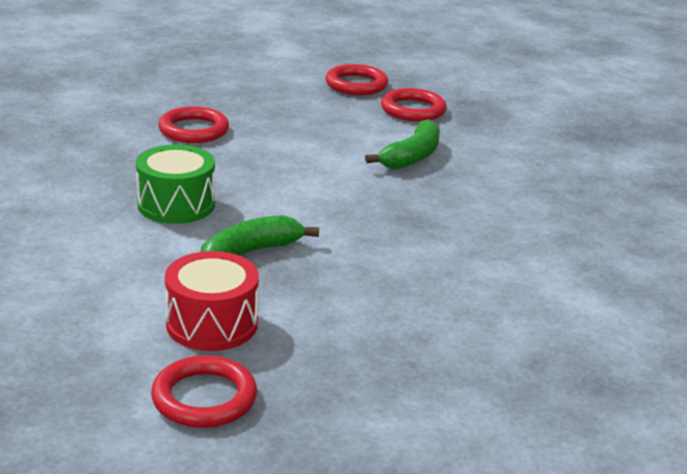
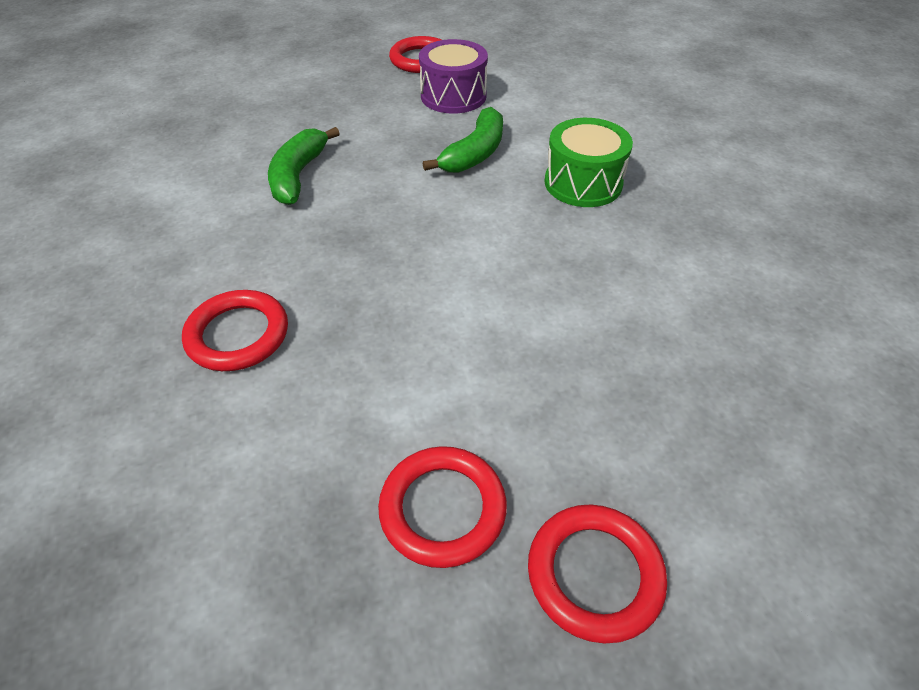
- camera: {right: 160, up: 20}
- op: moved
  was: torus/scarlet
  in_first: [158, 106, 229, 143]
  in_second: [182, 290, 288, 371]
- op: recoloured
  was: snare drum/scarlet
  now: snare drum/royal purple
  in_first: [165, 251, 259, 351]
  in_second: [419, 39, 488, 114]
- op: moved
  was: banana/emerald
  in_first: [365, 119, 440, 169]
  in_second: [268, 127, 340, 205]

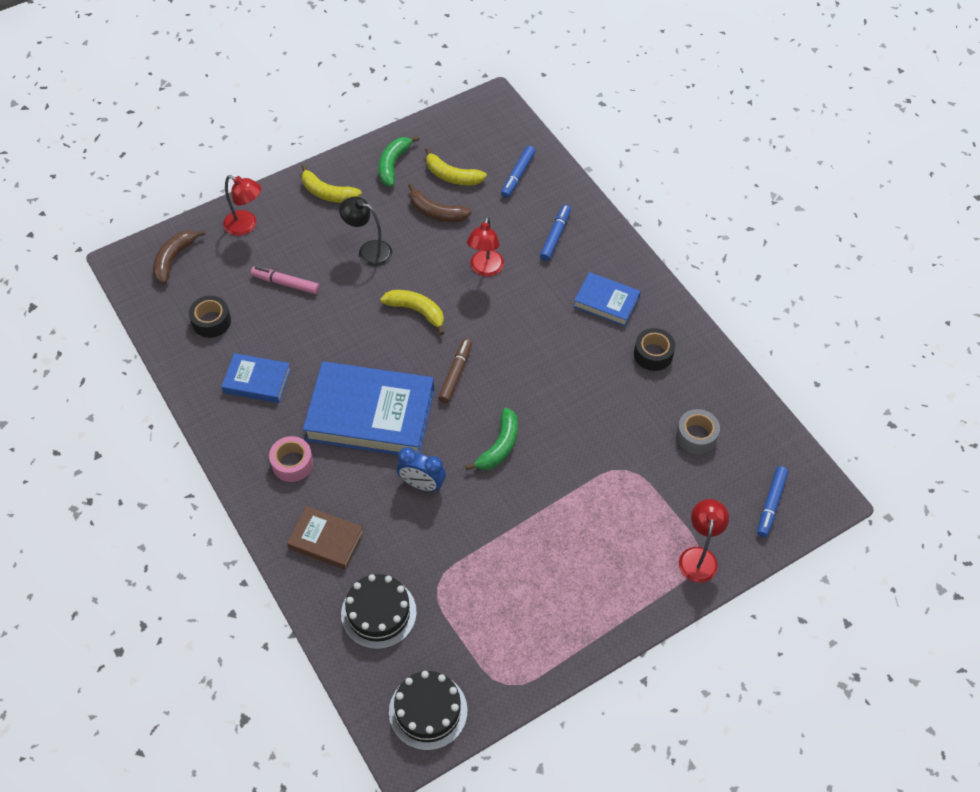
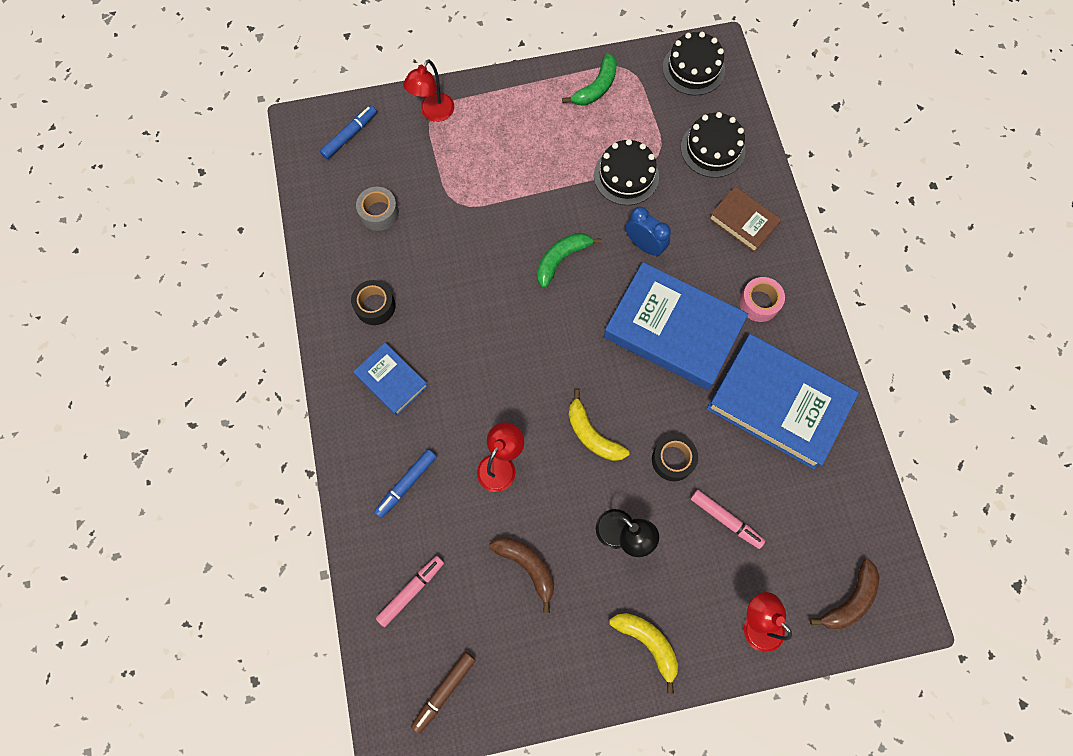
- camera: {right: -160, up: 15}
- op: moved
  was: sticky tape/ebony
  in_first: [189, 296, 231, 338]
  in_second: [652, 435, 698, 481]
- op: resized
  was: hardcover/royal blue
  in_first: [221, 353, 291, 403]
  in_second: [707, 334, 859, 470]
  ratio: 1.94
- op: moved
  was: banana/emerald
  in_first: [378, 136, 419, 187]
  in_second: [562, 53, 617, 105]
- op: removed
  was: banana/bright yellow
  in_first: [425, 148, 487, 185]
- op: moved
  was: felt pen/russet
  in_first: [438, 339, 472, 403]
  in_second: [411, 652, 476, 734]
- op: recoloured
  was: felt pen/royal blue
  now: felt pen/pink
  in_first: [501, 146, 535, 198]
  in_second: [376, 556, 444, 627]
- op: added
  now: cake/ebony
  in_second: [594, 139, 659, 205]

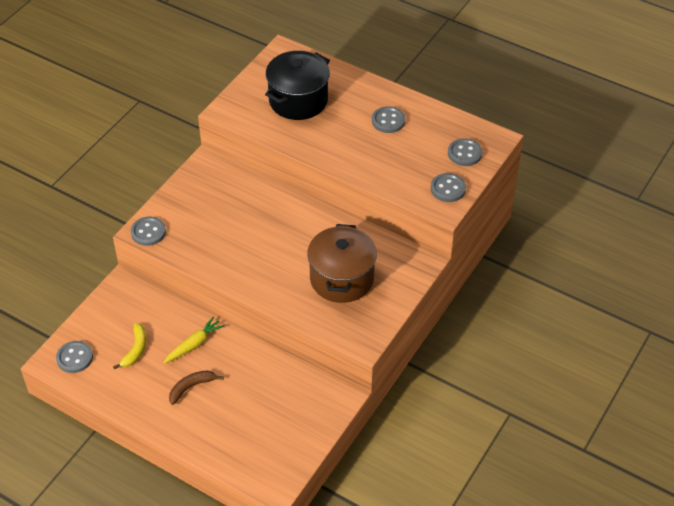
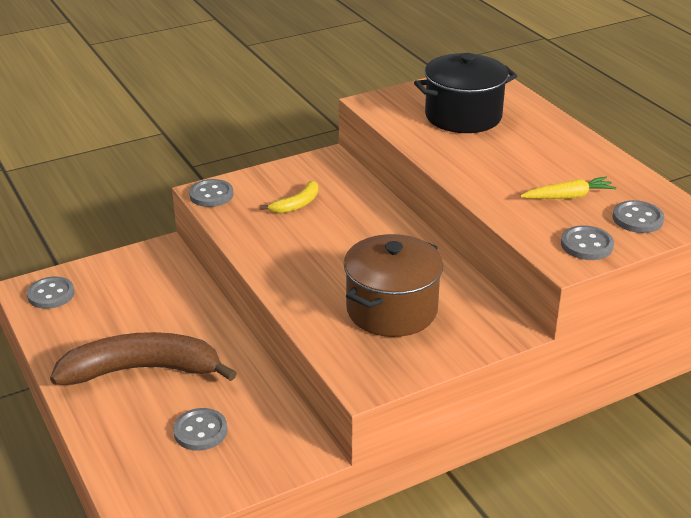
- camera: {right: 30, up: -15}
- op: moved
  was: banana/bright yellow
  in_first: [113, 323, 146, 370]
  in_second: [260, 181, 318, 214]
- op: moved
  was: carrot/bright yellow
  in_first: [164, 317, 224, 364]
  in_second: [520, 177, 616, 199]
- op: resized
  was: banana/russet
  in_first: [169, 371, 224, 405]
  in_second: [50, 332, 237, 385]
  ratio: 2.2
- op: moved
  was: shirt button/gray
  in_first: [372, 106, 405, 133]
  in_second: [173, 408, 228, 451]

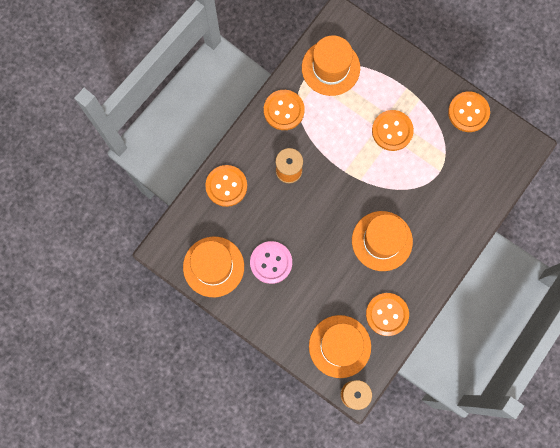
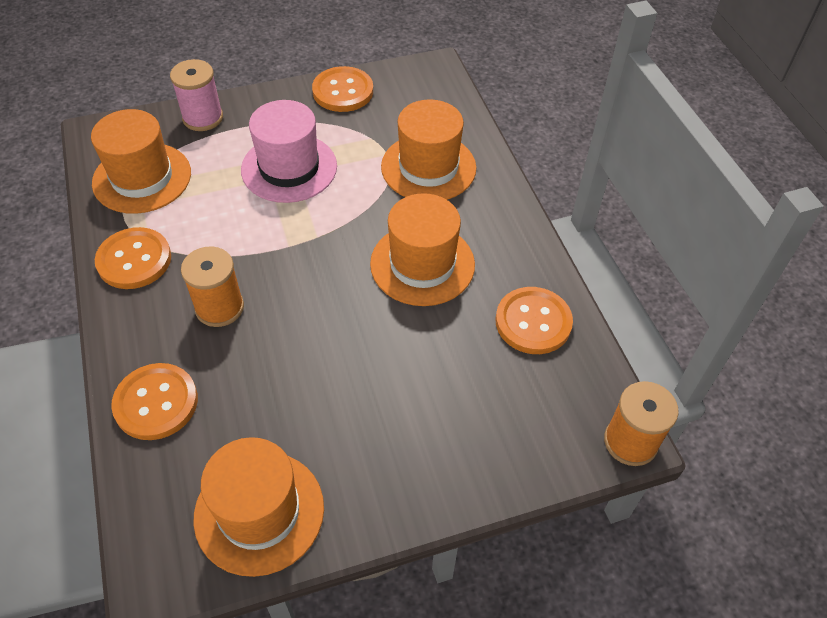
- camera: {right: -55, up: -25}
- op: removed
  was: shirt button/pink
  in_first: [250, 241, 292, 284]
- op: moved
  was: hat/orange-coloured
  in_first: [309, 315, 371, 378]
  in_second: [381, 99, 476, 200]
- op: replaced
  was: shirt button/orange-coloured
  now: hat/pink
  in_first: [372, 110, 414, 151]
  in_second: [241, 100, 337, 203]
- op: added
  now: spool/pink
  in_second: [170, 59, 223, 131]

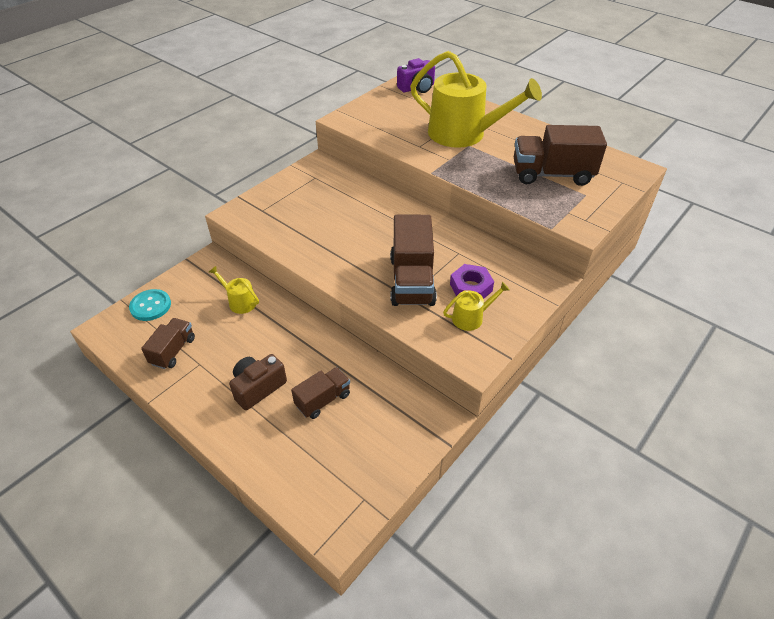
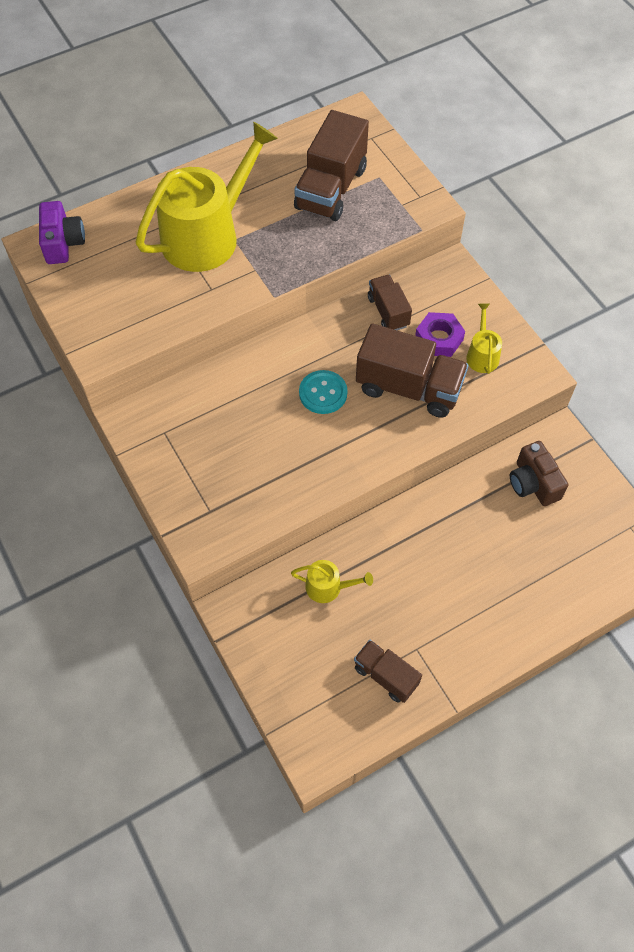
- camera: {right: -70, up: 15}
- op: moved
  was: shirt button/teal
  in_first: [129, 289, 171, 321]
  in_second: [299, 370, 348, 414]
- op: turned
  was: sprinkling can/bright yellow
  in_first: [209, 266, 259, 314]
  in_second: [291, 560, 373, 603]
  clockwise: -135
- op: moved
  was: compact camera/russet
  in_first: [229, 354, 287, 410]
  in_second: [510, 441, 568, 506]
- op: moved
  was: truck/russet
  in_first: [291, 367, 350, 419]
  in_second: [368, 275, 412, 330]

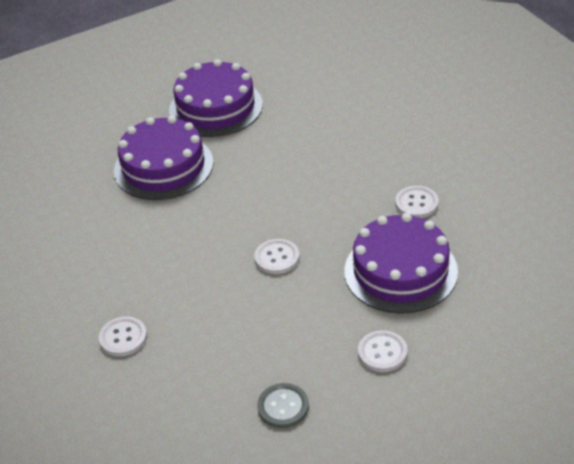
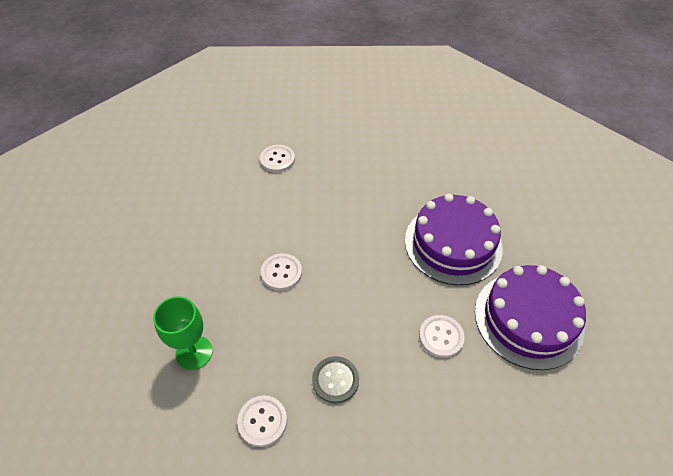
- camera: {right: 115, up: 10}
- op: moved
  was: shirt button/gray
  in_first: [257, 383, 309, 428]
  in_second: [312, 356, 359, 404]
- op: replaced
  was: cake/royal purple
  now: wine glass/emerald
  in_first: [344, 213, 458, 314]
  in_second: [153, 296, 213, 370]
- op: moved
  was: shirt button/pure white
  in_first: [358, 330, 408, 372]
  in_second: [419, 315, 465, 358]

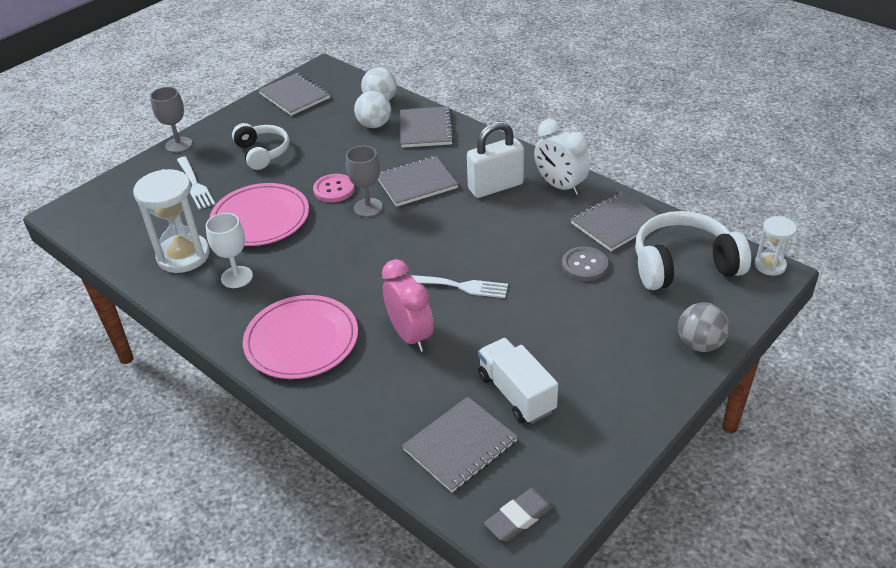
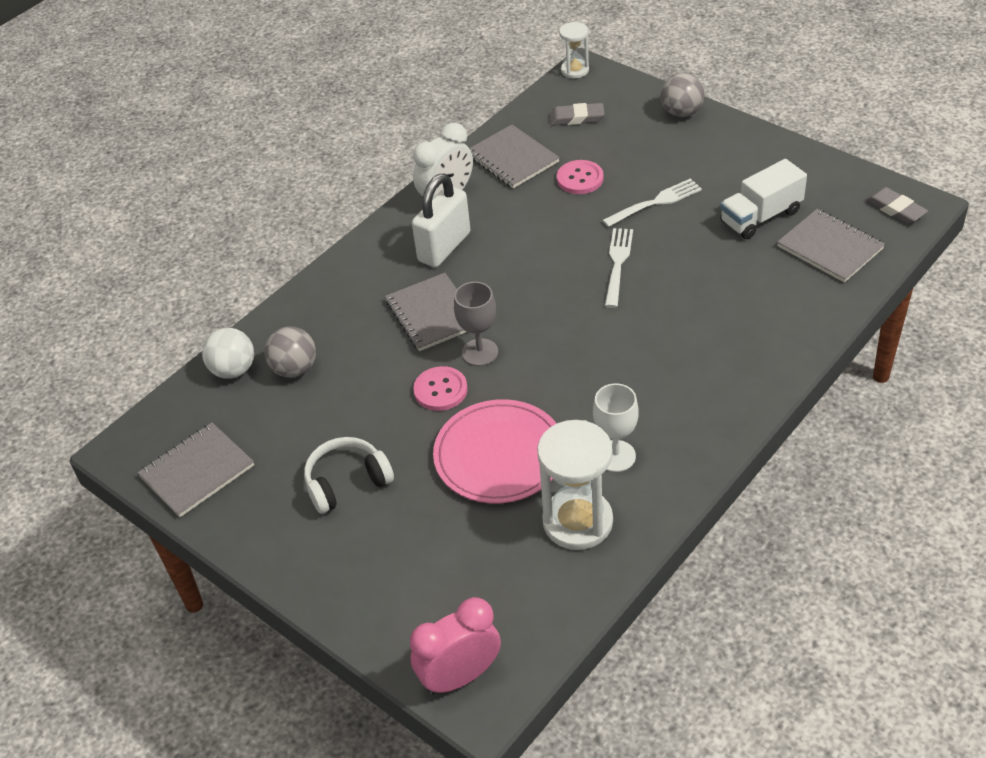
- camera: {right: -90, up: 5}
- op: removed
  was: wine glass/gray
  in_first: [150, 87, 192, 153]
- op: moved
  was: table fork/pure white
  in_first: [177, 156, 215, 210]
  in_second: [602, 178, 702, 227]
- op: removed
  was: plate/pink
  in_first: [243, 295, 358, 379]
- op: recoloured
  was: sphere/pure white
  now: sphere/gray
  in_first: [354, 91, 391, 128]
  in_second: [264, 326, 316, 378]
- op: moved
  was: clock/pink
  in_first: [382, 259, 433, 352]
  in_second: [410, 597, 501, 695]
- op: removed
  was: notebook/gray
  in_first: [400, 106, 454, 148]
- op: turned
  was: small lock/pure white
  in_first: [467, 121, 524, 198]
  in_second: [412, 174, 471, 267]
  clockwise: 60
- op: recoloured
  was: shirt button/gray
  now: shirt button/pink
  in_first: [562, 247, 608, 281]
  in_second: [557, 160, 603, 194]
- op: replaced
  was: over-ear headphones/pure white
  now: gum eraser/gray
  in_first: [635, 211, 751, 290]
  in_second: [549, 103, 605, 126]

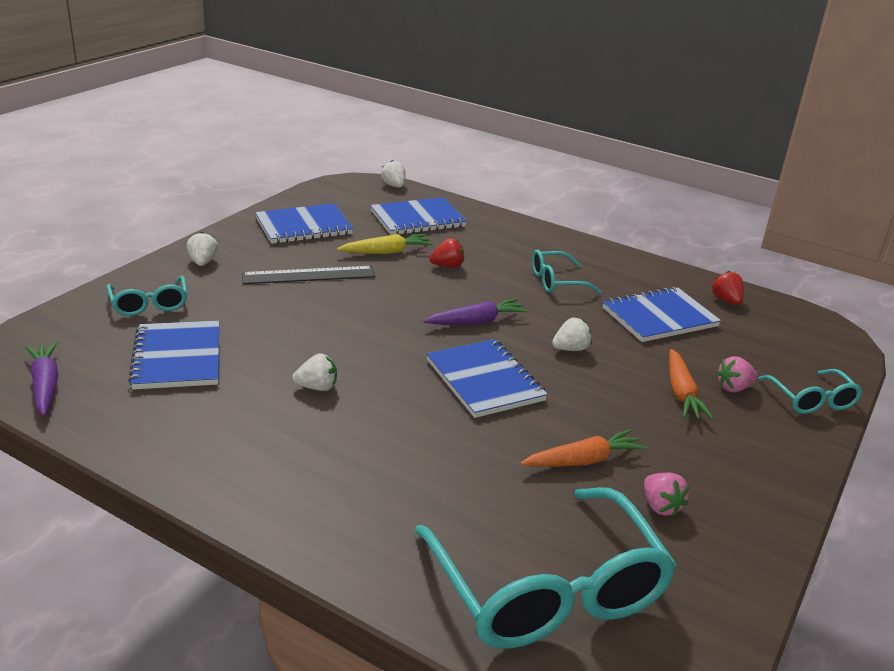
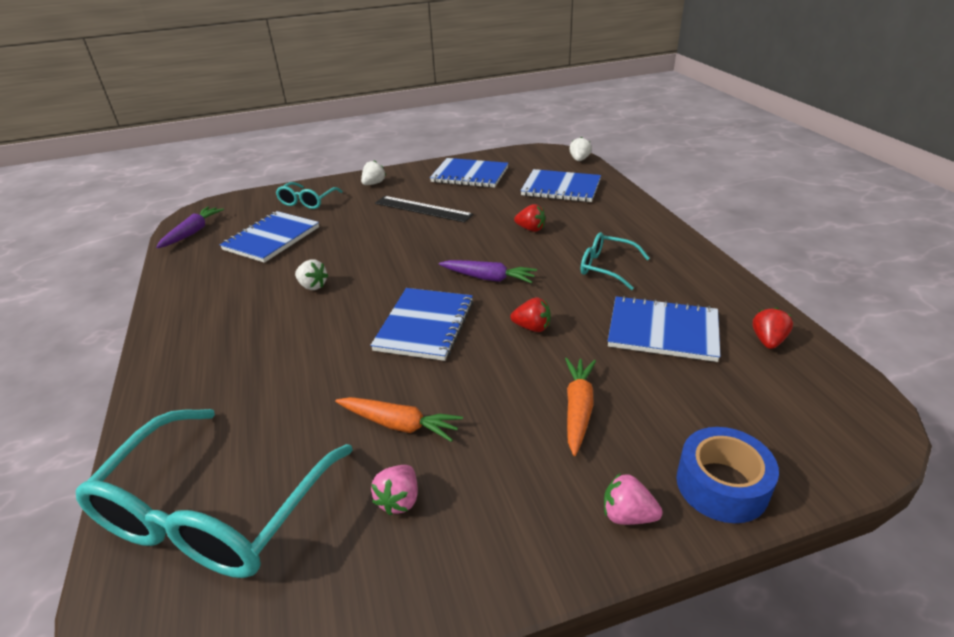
- camera: {right: 45, up: 5}
- op: removed
  was: carrot/bright yellow
  in_first: [337, 234, 433, 254]
- op: recoloured
  was: strawberry/pure white
  now: strawberry/scarlet
  in_first: [552, 318, 592, 351]
  in_second: [510, 297, 551, 332]
- op: turned
  was: carrot/orange-coloured
  in_first: [669, 349, 714, 419]
  in_second: [565, 358, 596, 456]
  clockwise: 150
- op: moved
  was: strawberry/pink
  in_first: [716, 356, 758, 392]
  in_second: [604, 473, 662, 525]
- op: replaced
  was: eyeglasses/teal
  now: sticky tape/royal blue
  in_first: [758, 369, 862, 414]
  in_second: [676, 427, 779, 523]

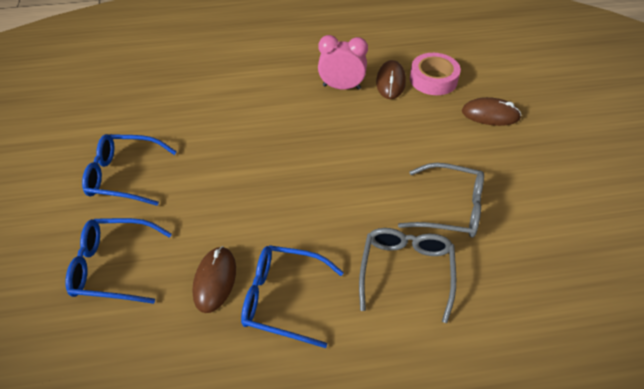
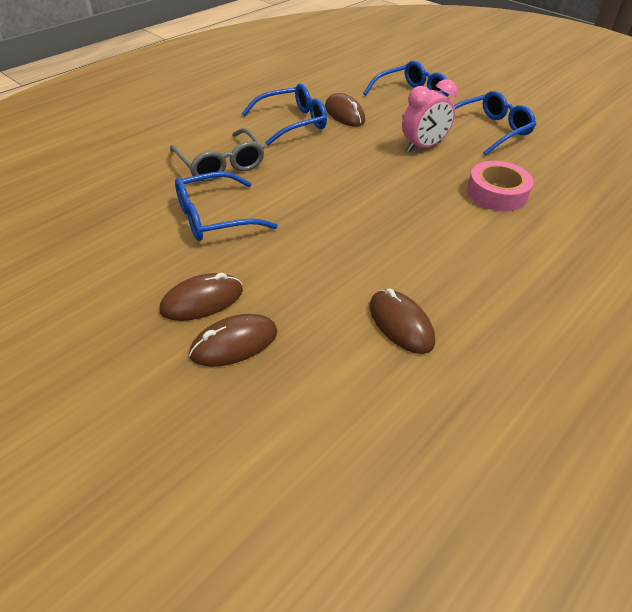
- camera: {right: 140, up: -5}
- op: moved
  was: clock/pink
  in_first: [318, 35, 368, 90]
  in_second: [402, 79, 457, 152]
- op: recoloured
  was: eyeglasses/gray
  now: eyeglasses/royal blue
  in_first: [398, 163, 484, 238]
  in_second: [175, 171, 278, 241]
- op: moved
  was: sticky tape/pink
  in_first: [410, 53, 461, 95]
  in_second: [467, 161, 534, 211]
- op: added
  now: computer mouse/russet
  in_second: [159, 273, 243, 321]

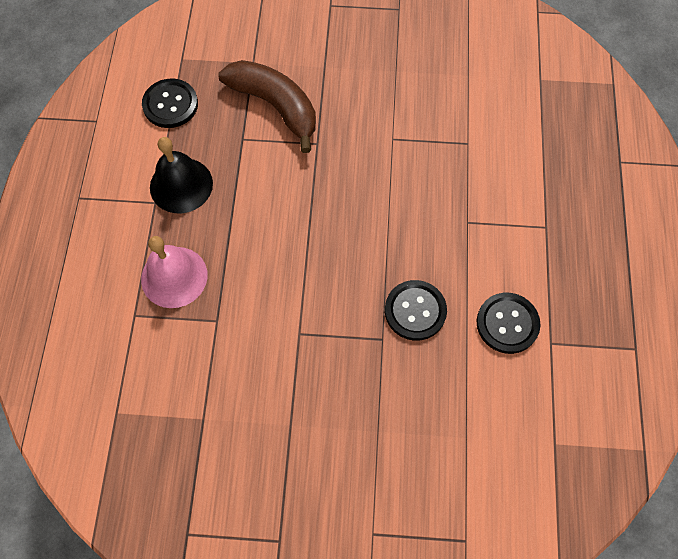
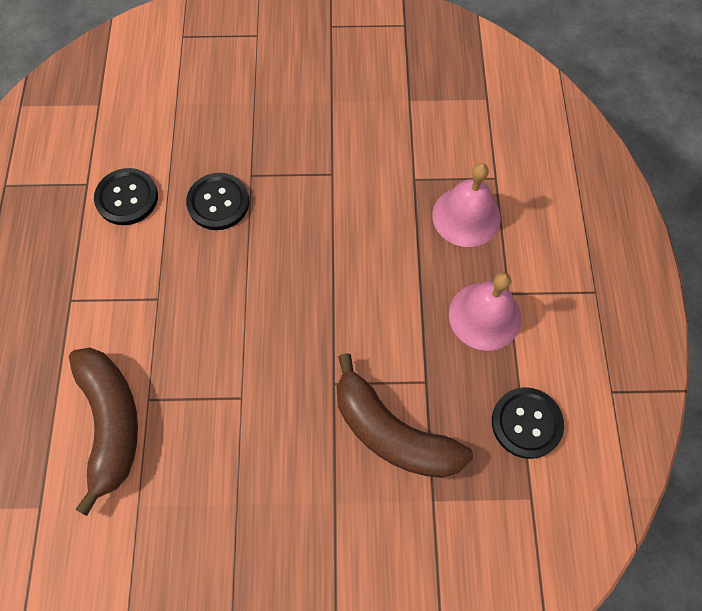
- camera: {right: 175, up: 0}
- op: recoloured
  was: school bell/ebony
  now: school bell/pink
  in_first: [150, 137, 213, 213]
  in_second: [449, 272, 521, 351]
- op: added
  now: banana/russet
  in_second: [69, 348, 138, 516]

